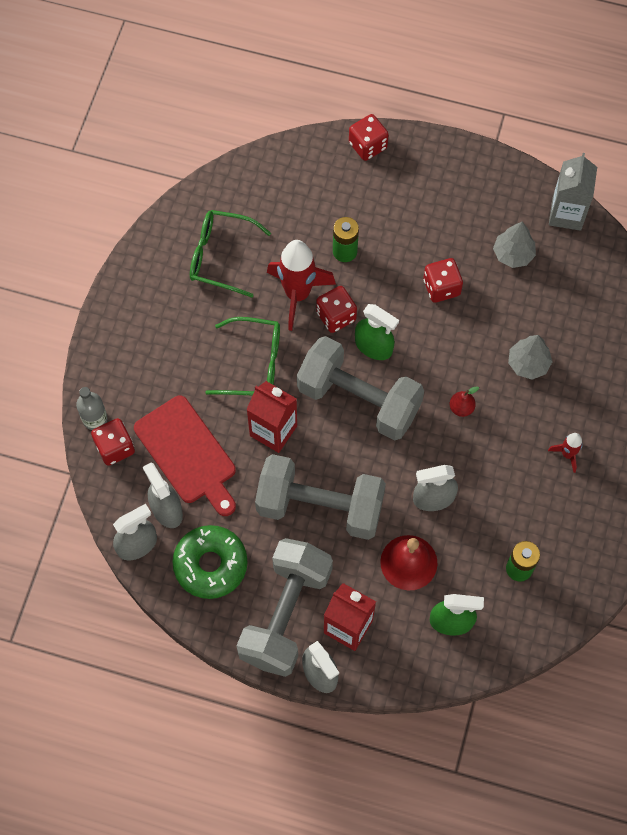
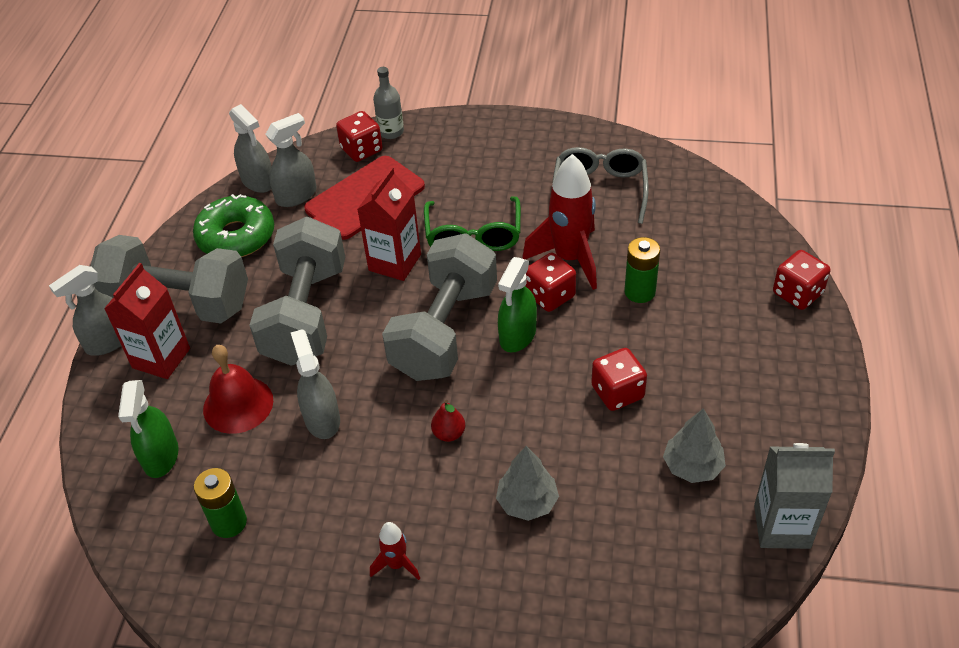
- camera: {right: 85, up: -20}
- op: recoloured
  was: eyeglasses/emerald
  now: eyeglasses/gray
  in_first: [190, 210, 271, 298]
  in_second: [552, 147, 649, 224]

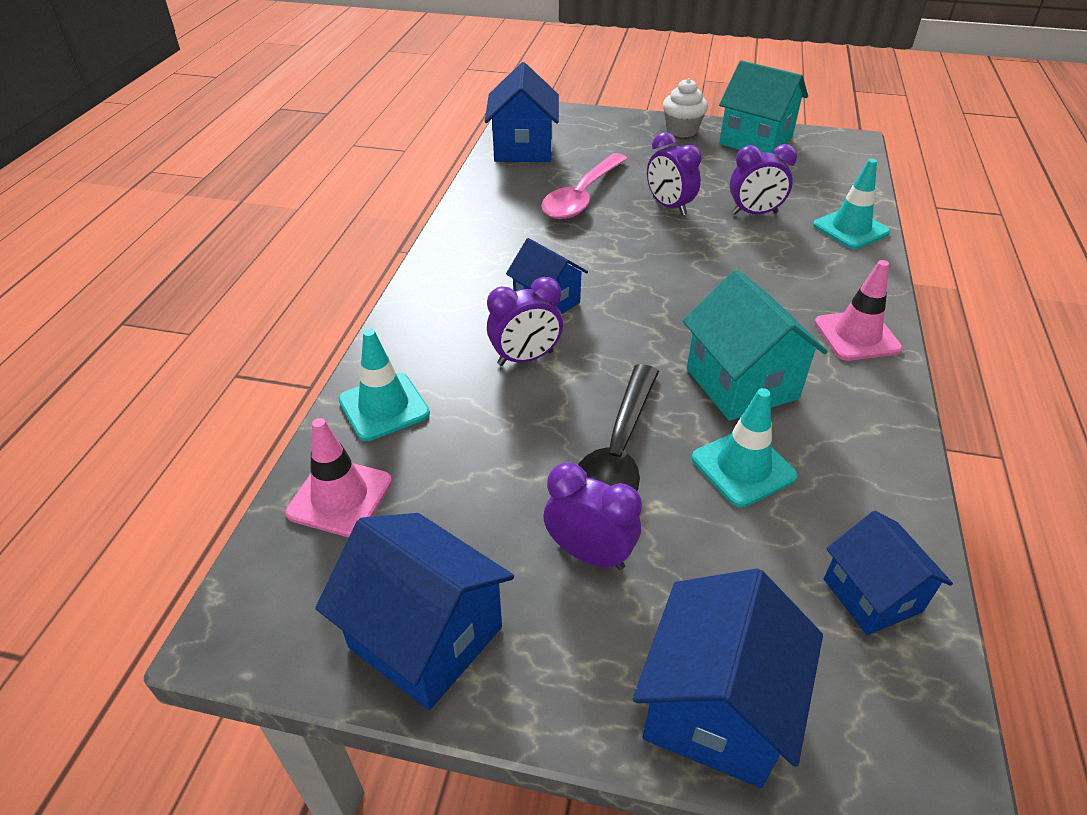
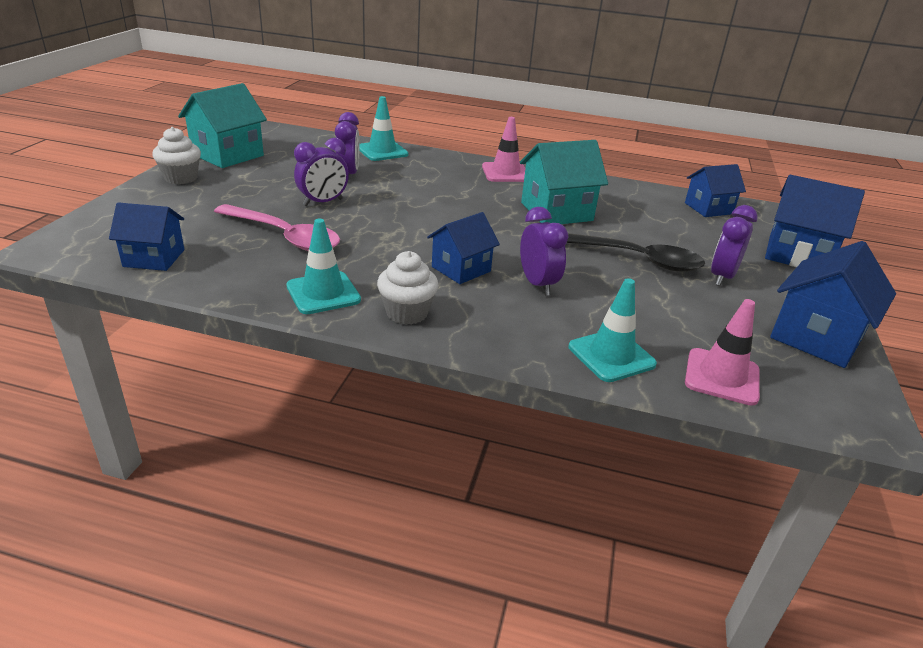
- camera: {right: -90, up: -10}
- op: resized
  was: house/royal blue
  in_first: [485, 62, 559, 162]
  in_second: [109, 202, 184, 271]
  ratio: 0.66
- op: moved
  was: safety cone/teal
  in_first: [692, 388, 798, 507]
  in_second: [286, 219, 361, 314]
- op: added
  now: muffin/pure white
  in_second: [377, 251, 439, 325]

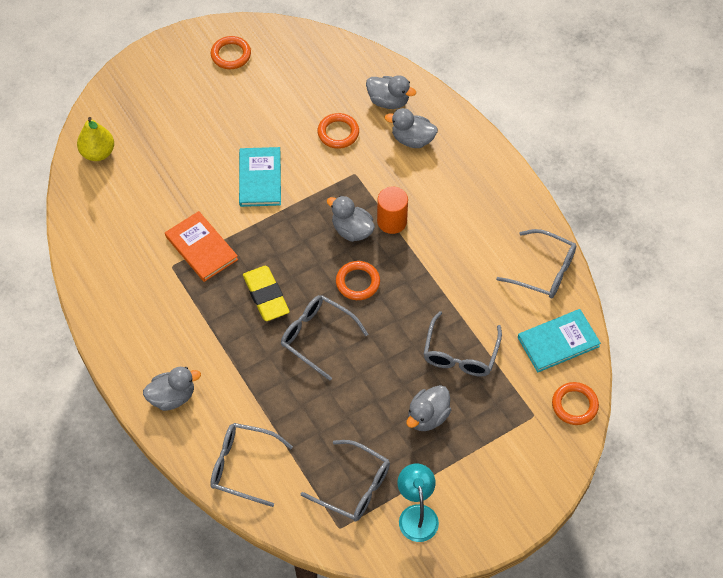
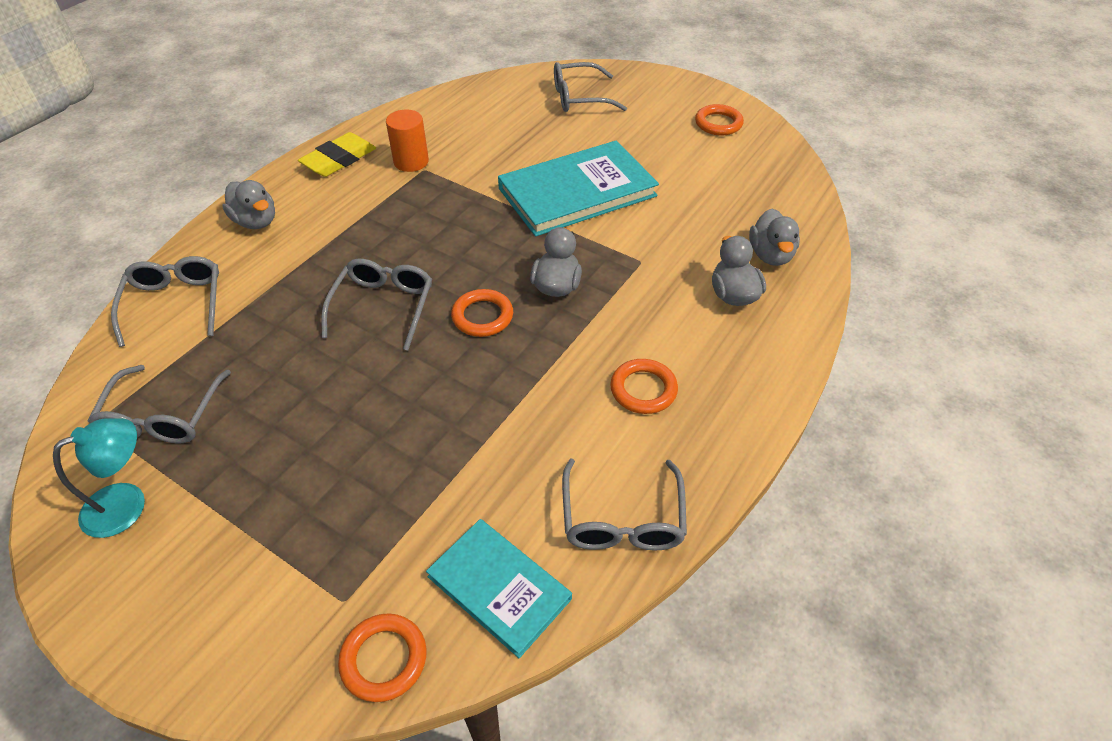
- camera: {right: 65, up: -10}
- op: removed
  was: toy pear/bright yellow
  in_first: [77, 117, 114, 161]
- op: removed
  was: hardcover/orange-coloured
  in_first: [165, 211, 238, 282]
- op: resized
  was: hardcover/teal
  in_first: [239, 147, 281, 207]
  in_second: [498, 141, 659, 236]
  ratio: 1.67
- op: moved
  was: gum eraser/bright yellow
  in_first: [243, 266, 290, 321]
  in_second: [298, 132, 376, 177]
- op: moved
  was: torus/orange-coloured
  in_first: [318, 113, 359, 149]
  in_second: [610, 359, 678, 414]
- op: moved
  was: cylinder/orange-coloured
  in_first: [377, 186, 408, 234]
  in_second: [386, 110, 429, 172]
- op: removed
  was: duck/gray
  in_first: [406, 385, 451, 431]
- op: moved
  was: eyeglasses/gray
  in_first: [424, 311, 502, 377]
  in_second: [554, 62, 627, 112]

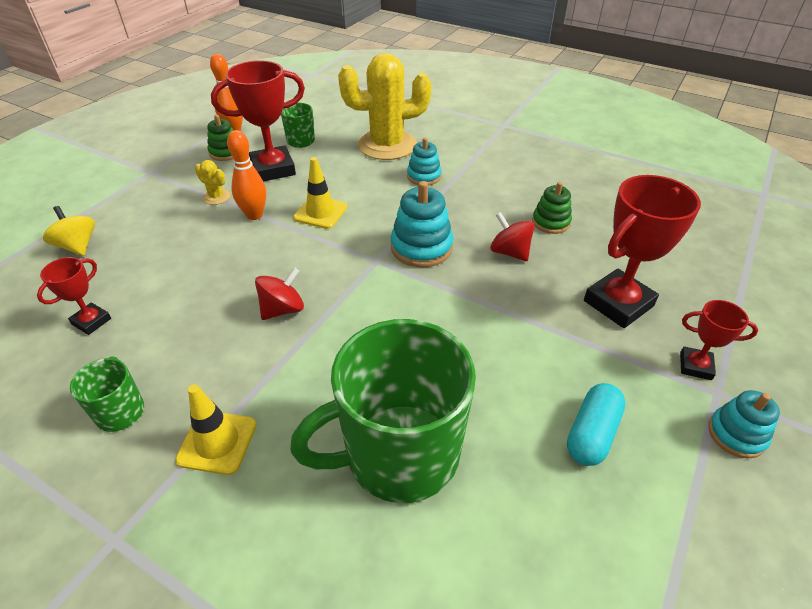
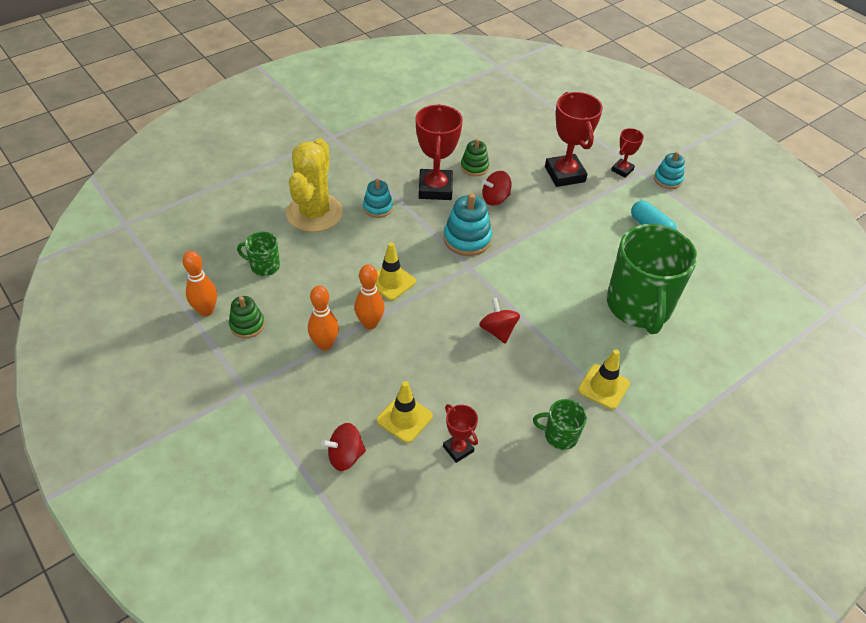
- camera: {right: -70, up: 5}
- op: recoloured
  was: spinning top/bright yellow
  now: spinning top/scarlet
  in_first: [43, 206, 95, 256]
  in_second: [322, 423, 366, 471]
- op: replaced
  was: cactus/bright yellow
  now: bowling pin/orange-coloured
  in_first: [195, 160, 230, 205]
  in_second: [308, 285, 339, 351]
- op: moved
  was: prize cup/scarlet
  in_first: [211, 60, 305, 182]
  in_second: [416, 104, 463, 200]
- op: added
  now: safety cone/bright yellow
  in_second: [377, 381, 433, 443]

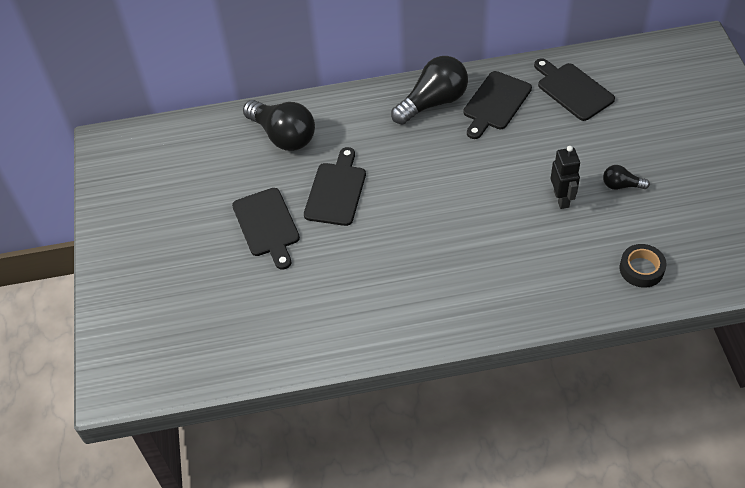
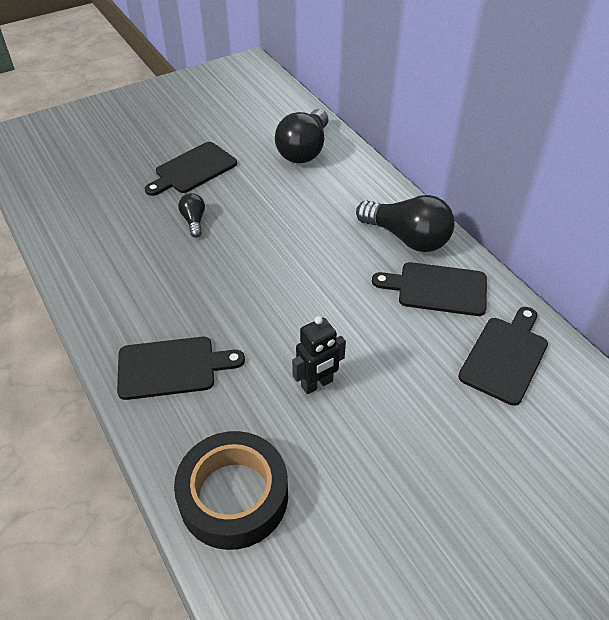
- camera: {right: 65, up: -5}
- op: moved
  was: chopping board/ebony
  in_first: [304, 147, 366, 226]
  in_second: [117, 337, 245, 400]
- op: moved
  was: lightbulb/ebony
  in_first: [603, 165, 650, 190]
  in_second: [178, 193, 205, 238]
- op: resized
  was: sticky tape/ebony
  in_first: [620, 244, 666, 288]
  in_second: [174, 431, 288, 550]
  ratio: 1.8

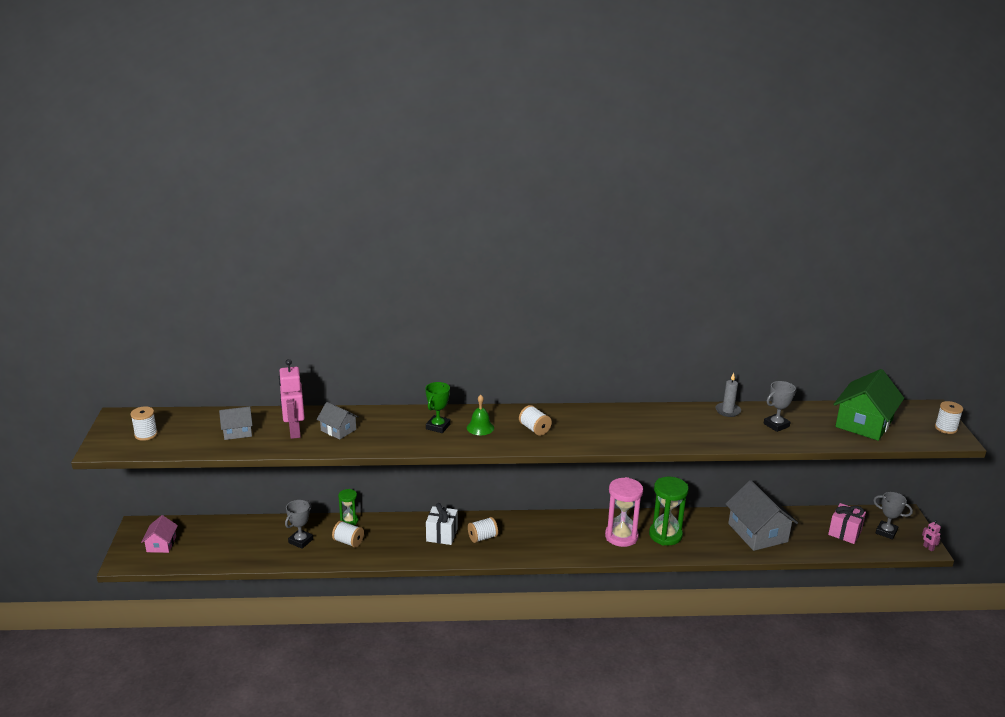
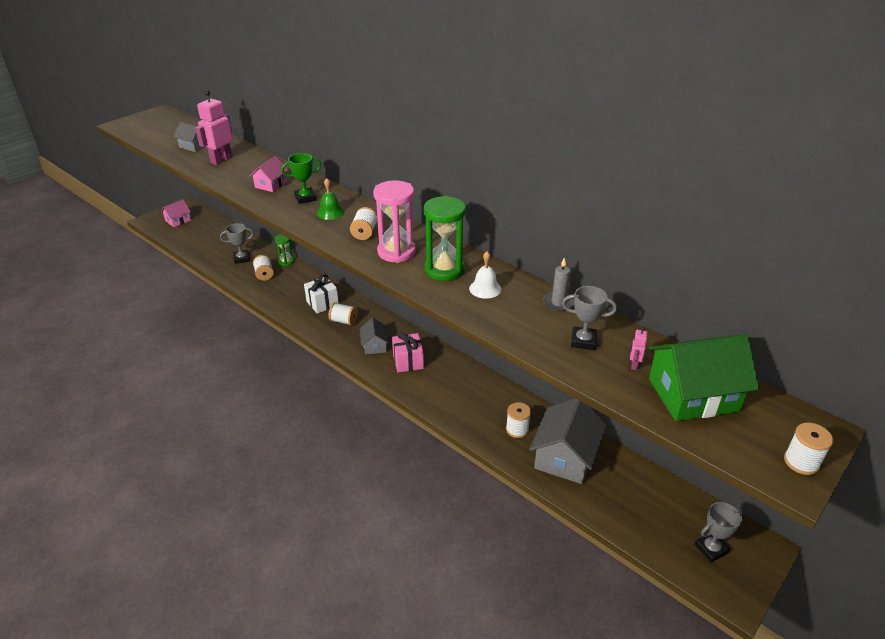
- camera: {right: 45, up: 10}
- op: moved
  was: spool/pure white
  in_first: [130, 406, 158, 441]
  in_second: [506, 402, 531, 438]
- op: moved
  was: house/gray
  in_first: [317, 402, 359, 440]
  in_second: [360, 318, 389, 355]
- op: moved
  was: sand timer/pink
  in_first: [605, 477, 643, 547]
  in_second: [373, 181, 416, 263]
- op: moved
  was: sand timer/emerald
  in_first: [649, 477, 689, 545]
  in_second: [424, 196, 466, 281]
- op: moved
  was: wrapped gift/pink
  in_first: [828, 503, 866, 544]
  in_second: [392, 332, 424, 373]
- op: turned
  was: prize cup/gray
  in_first: [873, 492, 913, 540]
  in_second: [694, 502, 743, 563]
  clockwise: 75
- op: moved
  was: robot/pink
  in_first: [922, 520, 941, 551]
  in_second: [630, 327, 648, 370]
- op: added
  now: house/pink
  in_second: [250, 156, 288, 192]
- op: added
  now: school bell/pure white
  in_second: [469, 251, 501, 299]

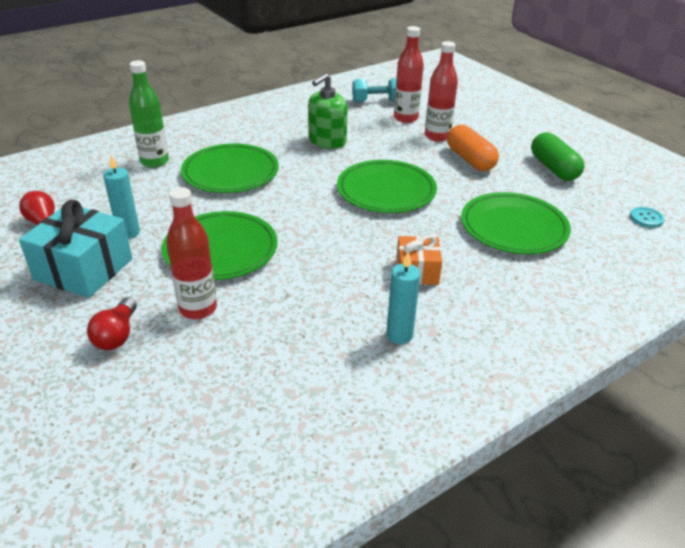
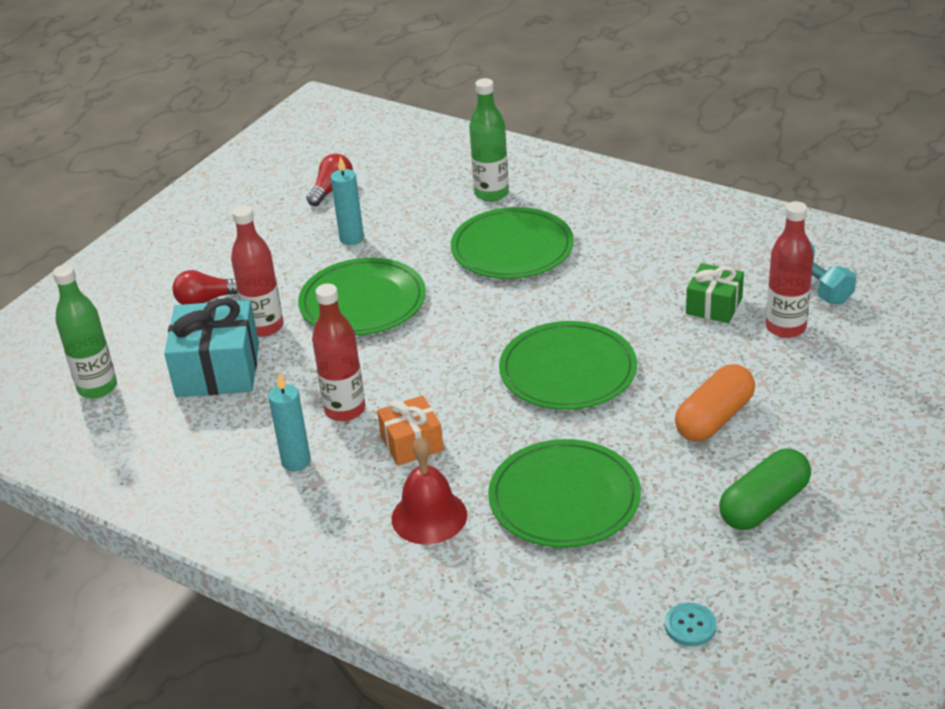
- camera: {right: 70, up: 0}
- op: moved
  was: wrapped gift/teal
  in_first: [19, 200, 132, 298]
  in_second: [164, 298, 259, 397]
- op: removed
  was: pump bottle/emerald
  in_first: [308, 73, 348, 149]
- op: moved
  was: drink bottle/scarlet
  in_first: [425, 41, 458, 142]
  in_second: [312, 283, 365, 421]
- op: added
  now: drink bottle/emerald
  in_second: [53, 265, 117, 399]
- op: added
  now: school bell/scarlet
  in_second: [392, 436, 467, 545]
- op: added
  now: wrapped gift/emerald
  in_second: [686, 263, 744, 323]

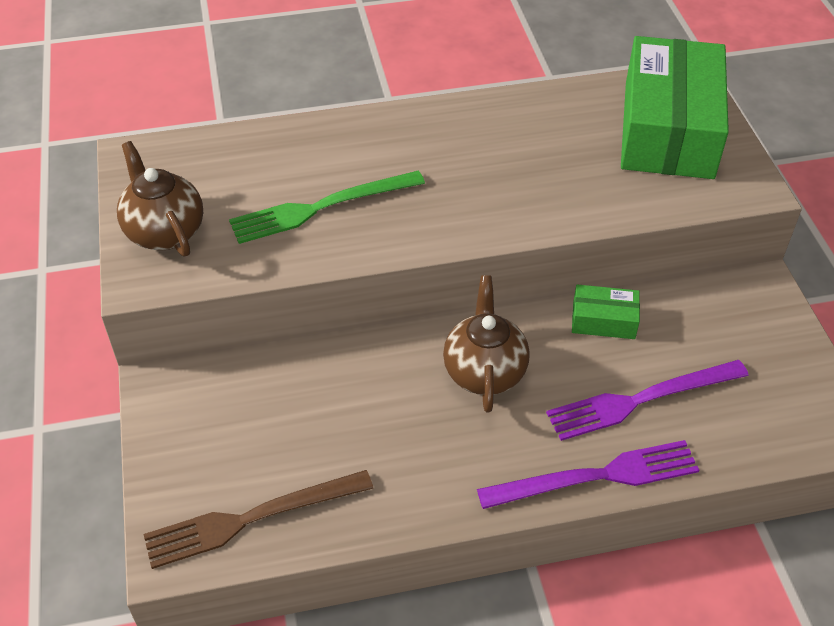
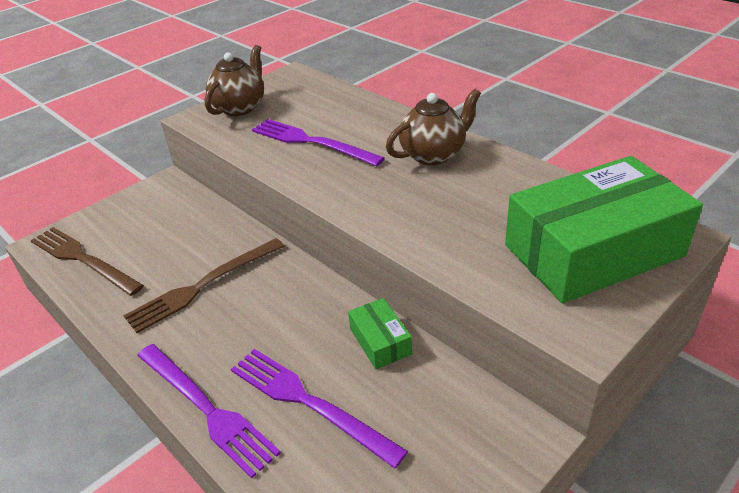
- camera: {right: 60, up: -10}
- op: recoloured
  was: table fork/emerald
  now: table fork/royal purple
  in_first: [229, 171, 425, 244]
  in_second: [252, 119, 385, 166]
- op: moved
  was: tea pot/russet
  in_first: [443, 275, 530, 413]
  in_second: [386, 89, 481, 165]
- op: added
  now: table fork/russet
  in_second: [123, 238, 284, 333]

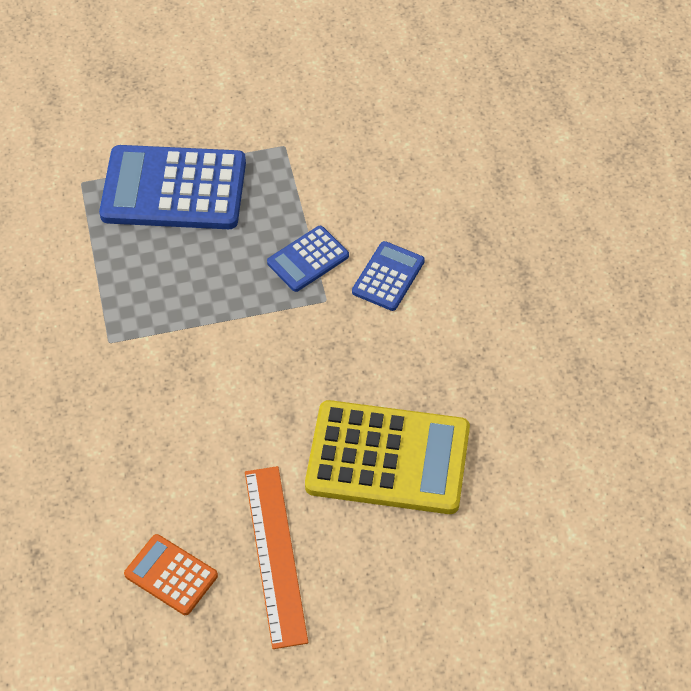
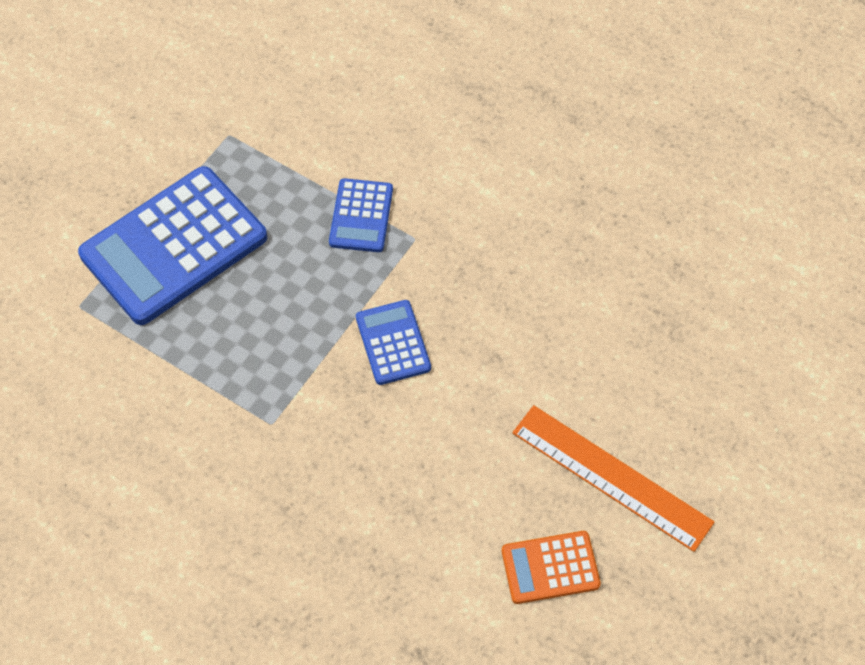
- camera: {right: -45, up: 5}
- op: removed
  was: calculator/bright yellow
  in_first: [305, 400, 470, 514]
- op: moved
  was: calculator/royal blue
  in_first: [352, 241, 425, 311]
  in_second: [356, 300, 431, 385]

